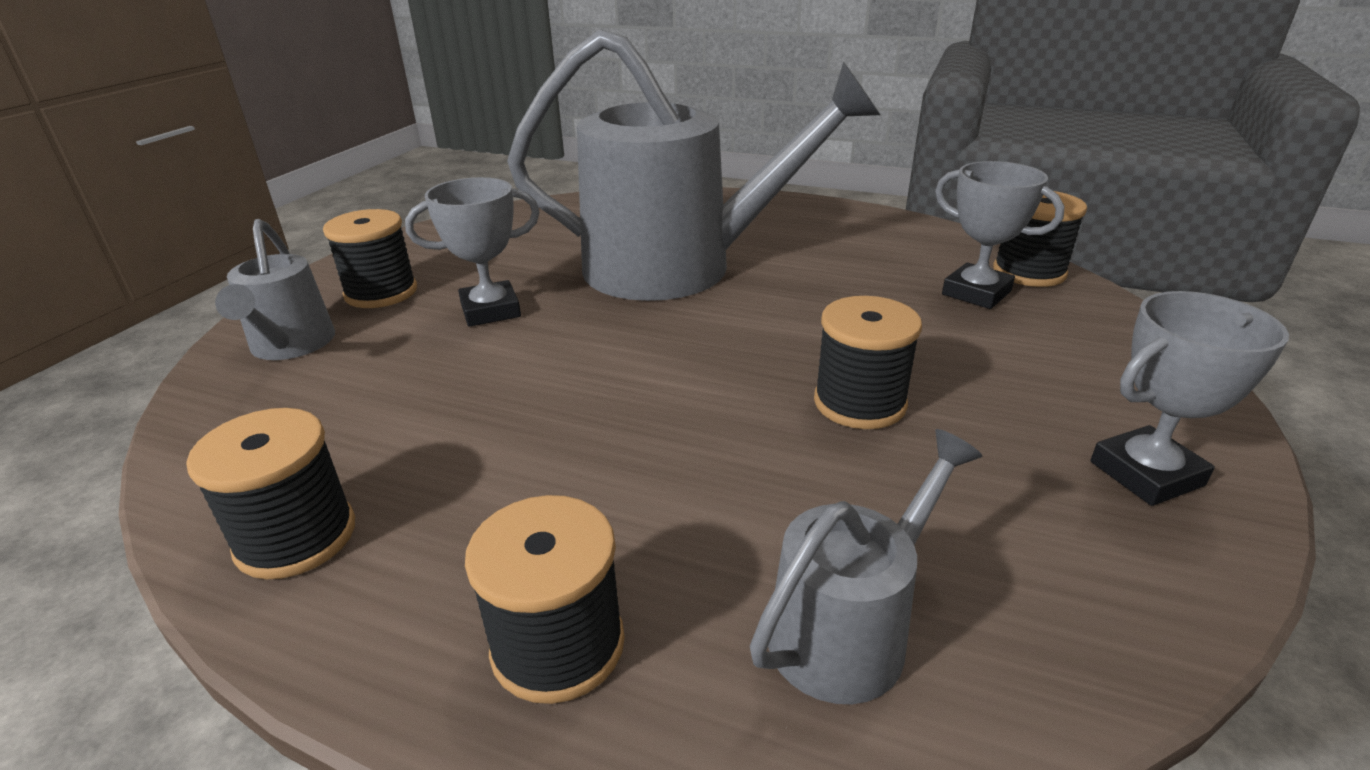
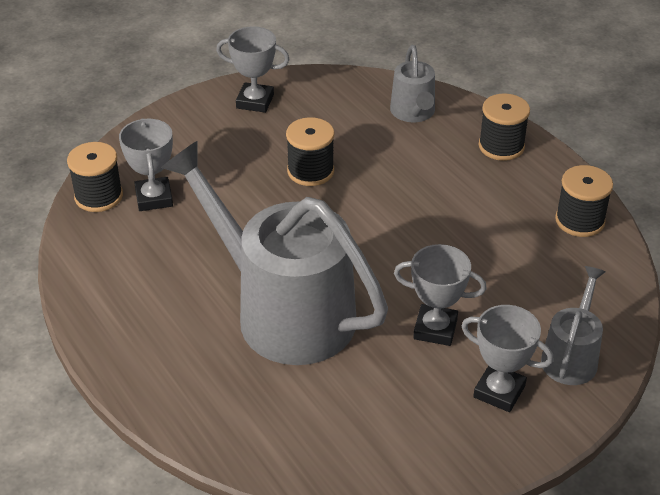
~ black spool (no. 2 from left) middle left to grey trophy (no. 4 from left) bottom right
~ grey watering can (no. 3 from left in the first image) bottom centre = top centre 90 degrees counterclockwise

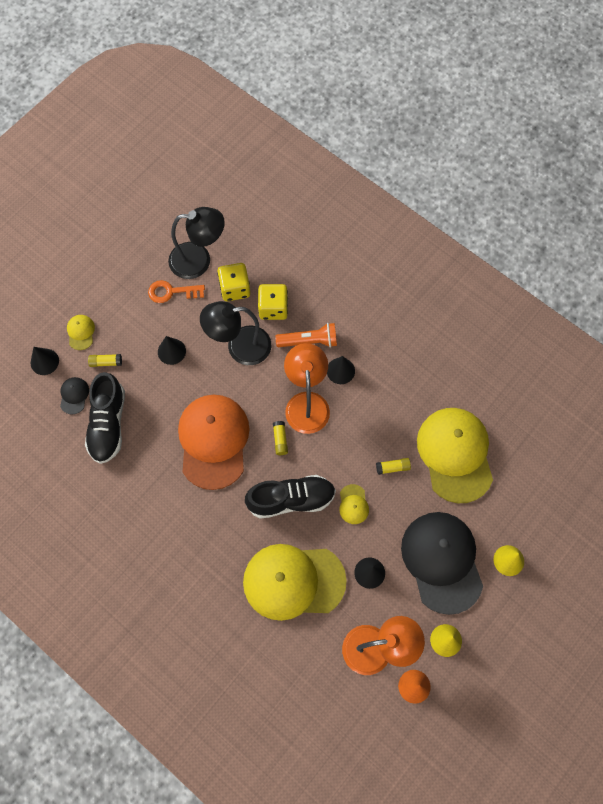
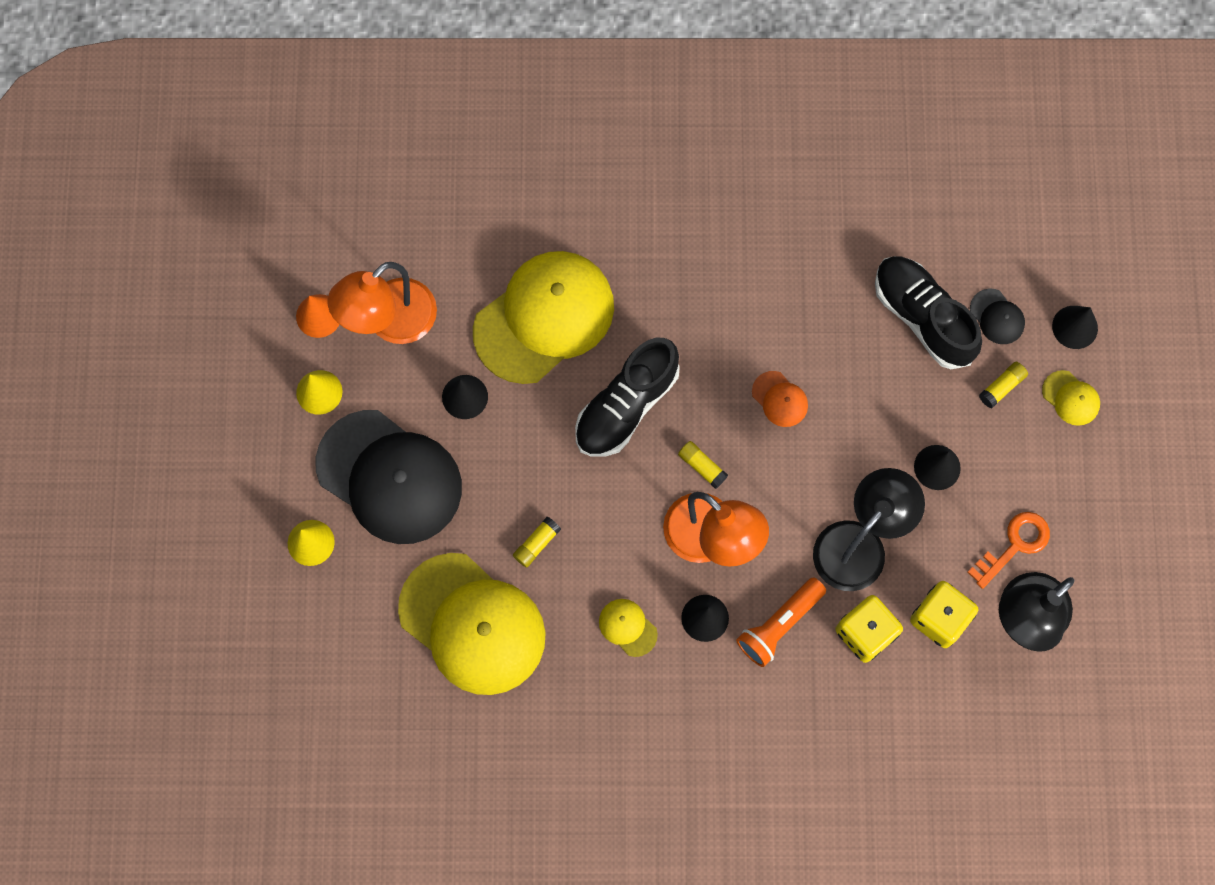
~ orange cap centre = centre x0.40
~ yellow cap (no. 3 from left) centre to bottom centre

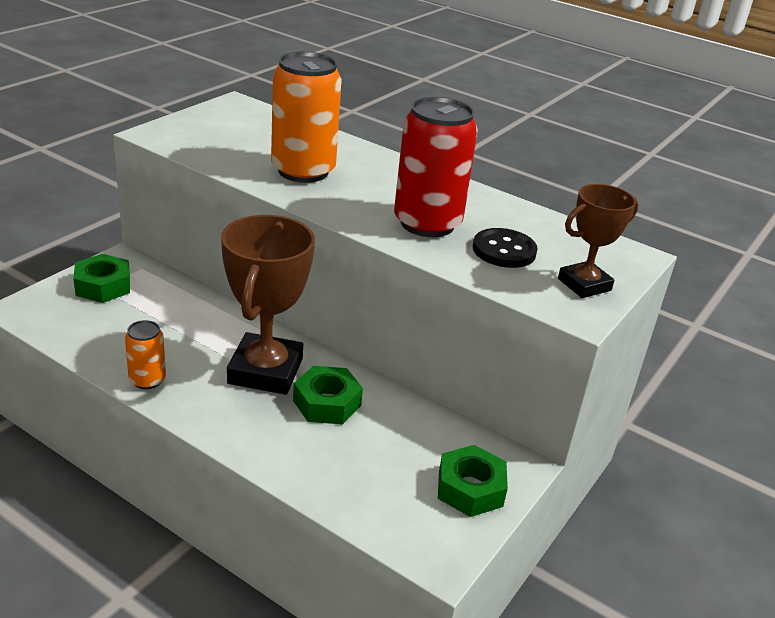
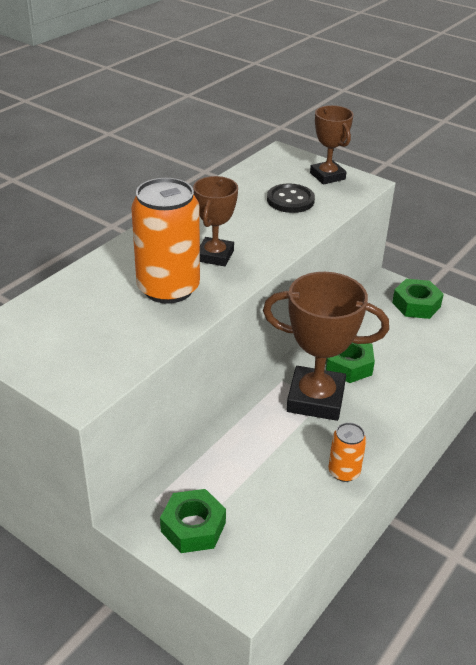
- red can top centre
+ brown trophy (no. 1 from left) top centre

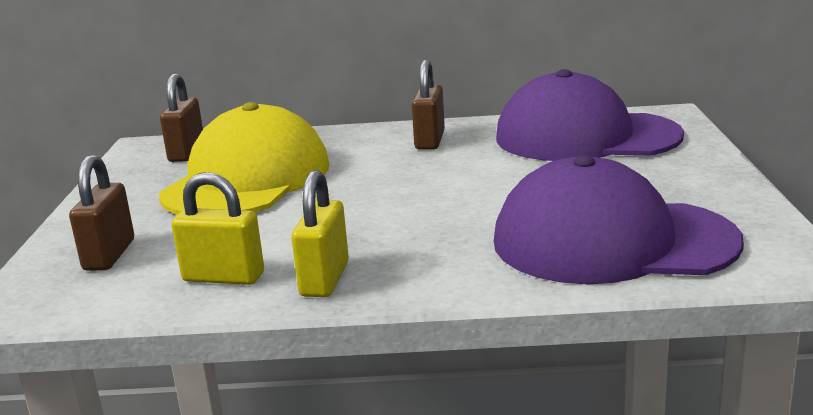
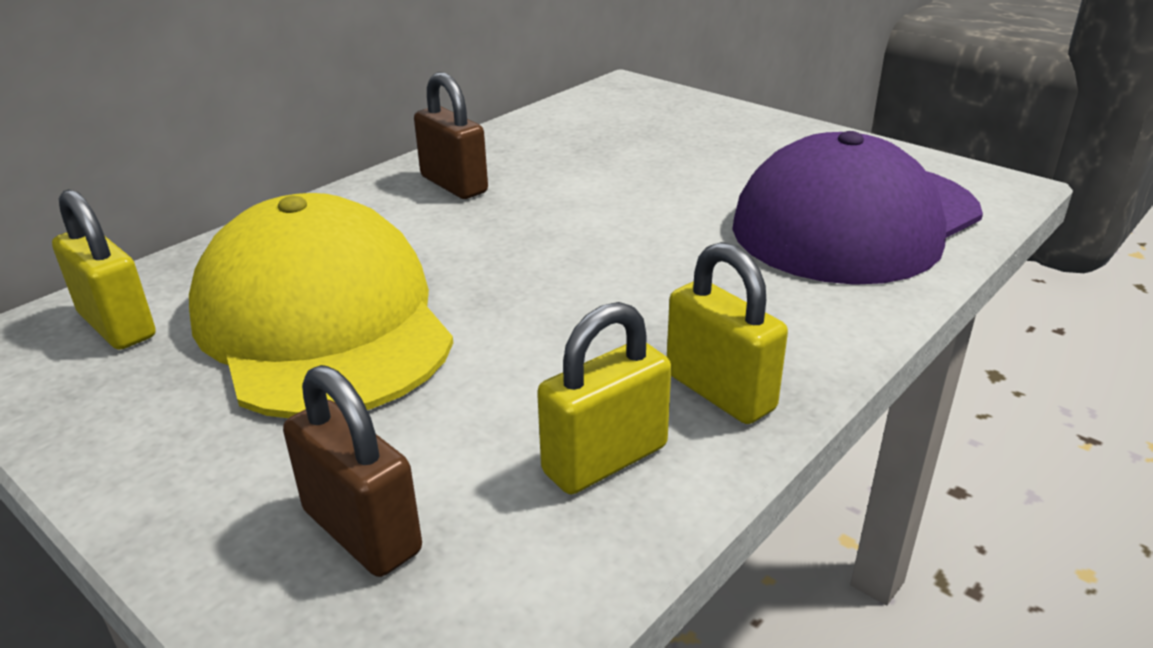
- purple cap (no. 1 from left) top right
~ brown padlock (no. 2 from left) top left to yellow padlock (no. 1 from left) middle left

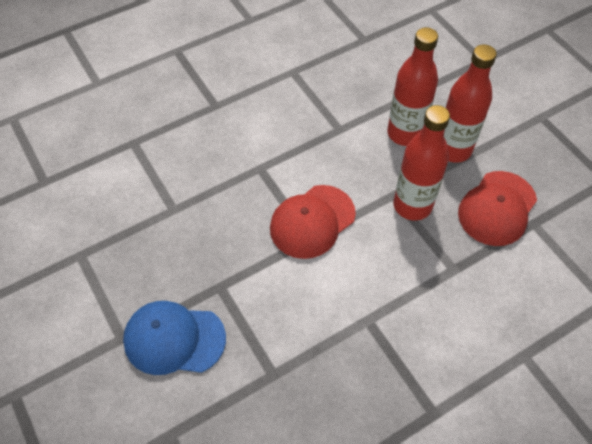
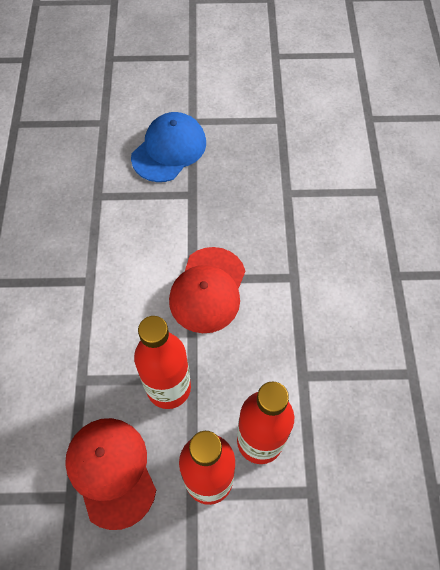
~ red cap (no. 1 from left in the first image) centre = centre 150 degrees counterclockwise

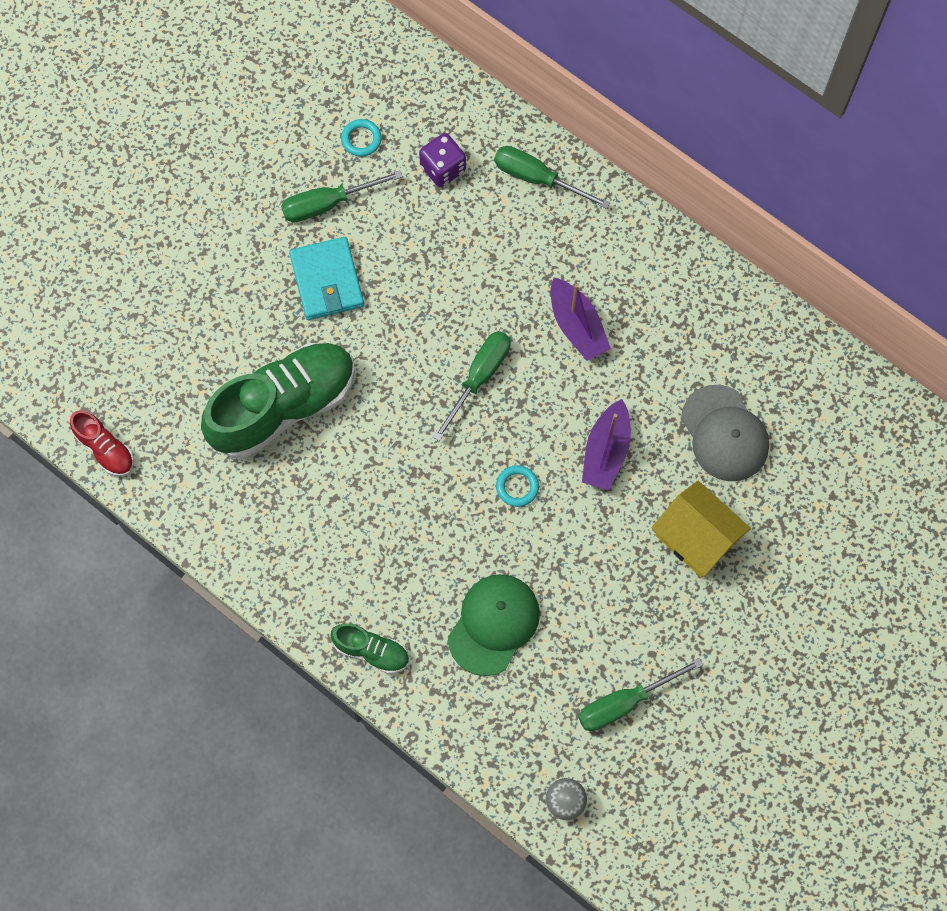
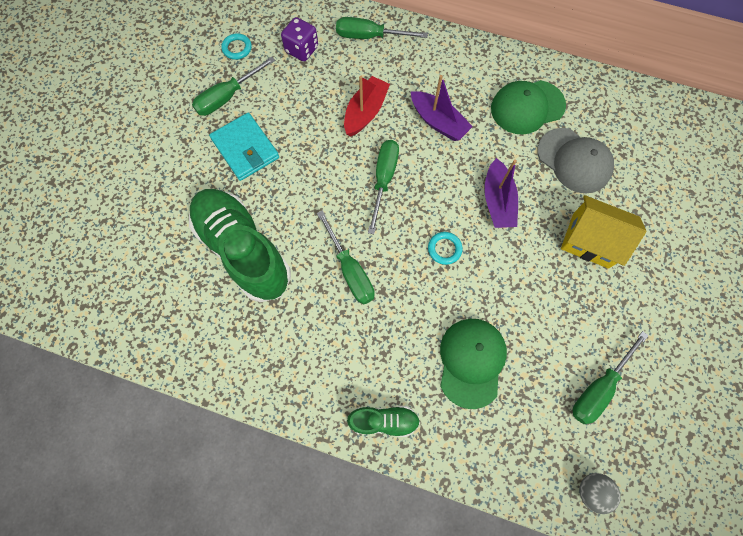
~ green shoe (no. 1 from left) middle left = middle left 75 degrees counterclockwise
- red shoe middle left
+ red boat top centre
+ green cap (no. 2 from left) top right
+ green screwdriver (no. 2 from left) centre

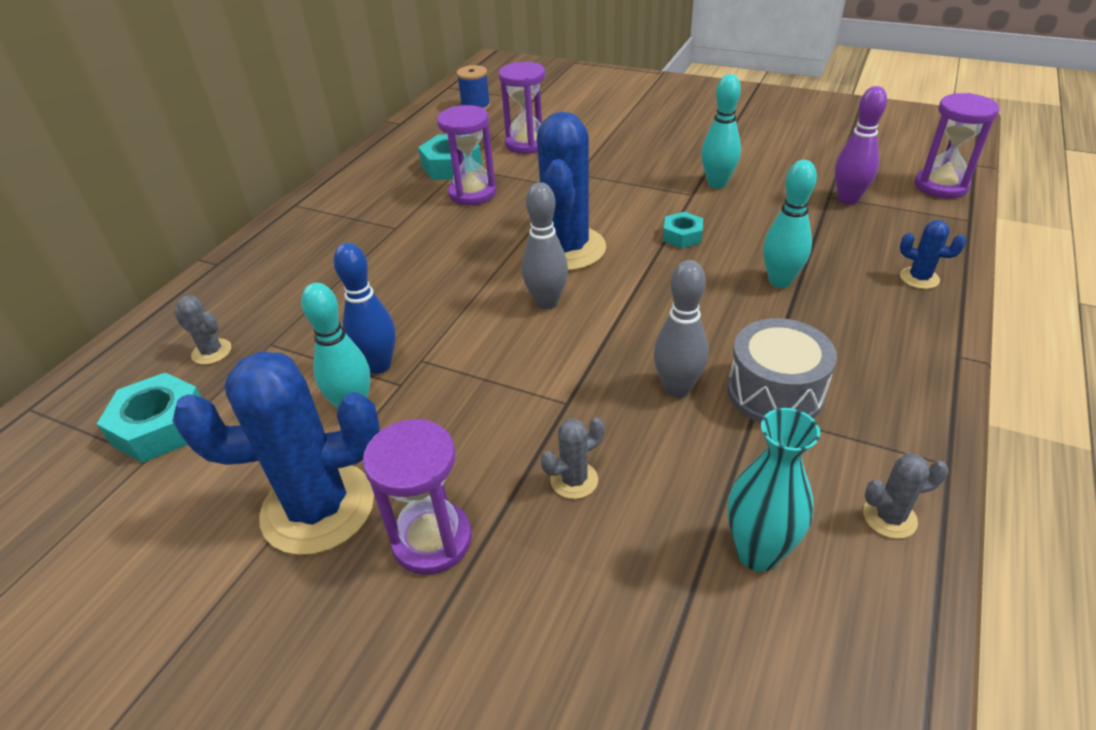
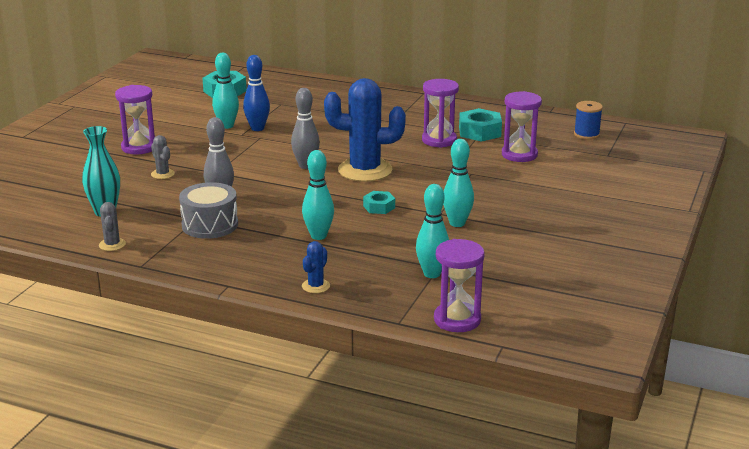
~ purple bowling pin top right to turquoise bowling pin (no. 3 from left) centre
- grey cactus (no. 1 from left) middle left
- blue cactus (no. 1 from left) middle left

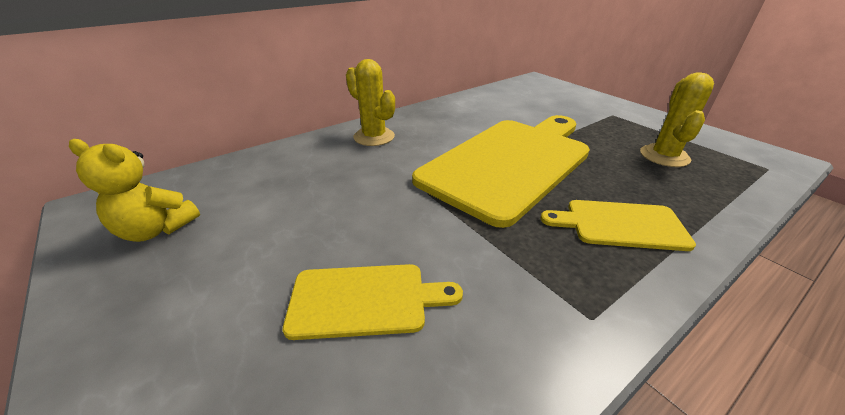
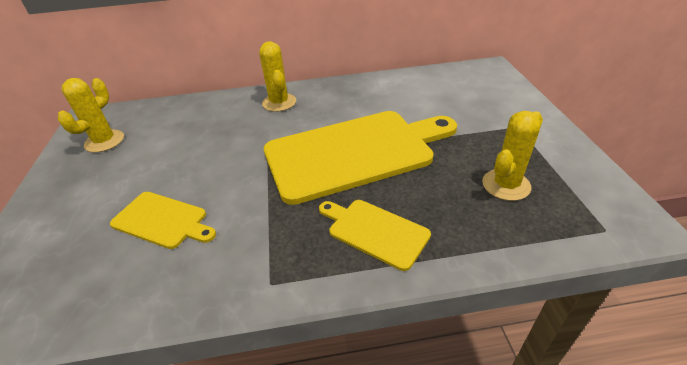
~ yellow teddy bear middle left to yellow cactus (no. 1 from left) top left

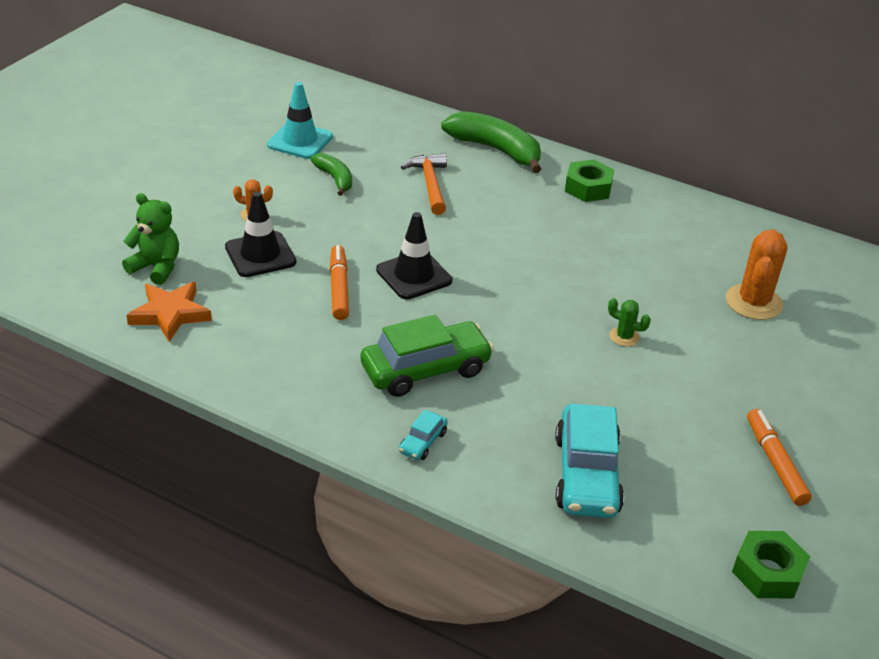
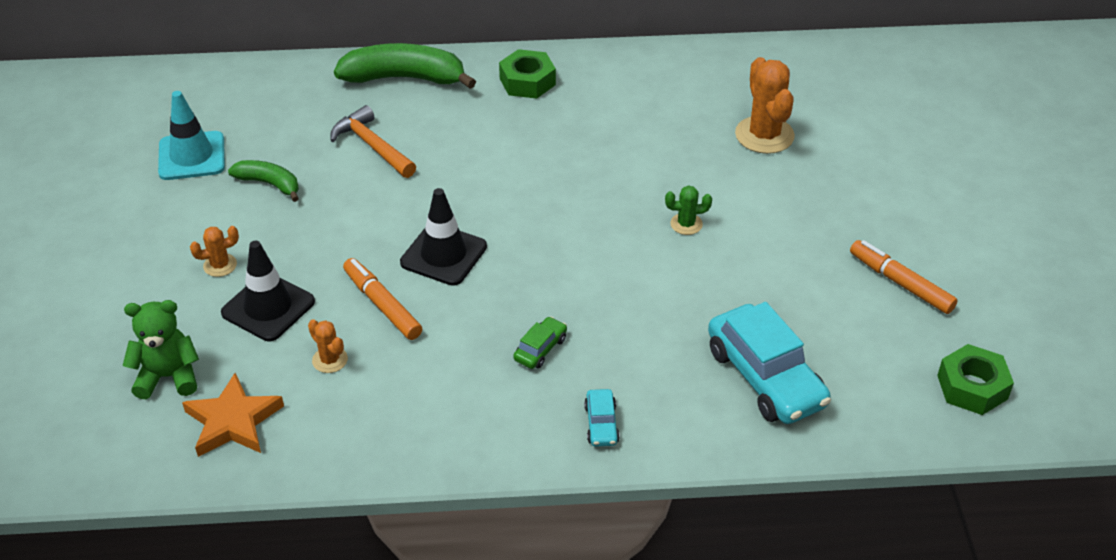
~ green car centre = centre x0.46
+ orange cactus (no. 2 from left) middle left

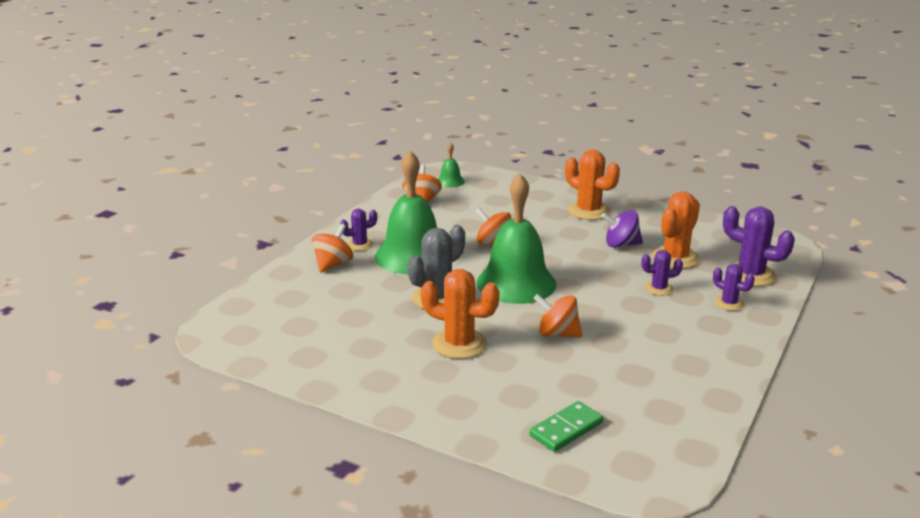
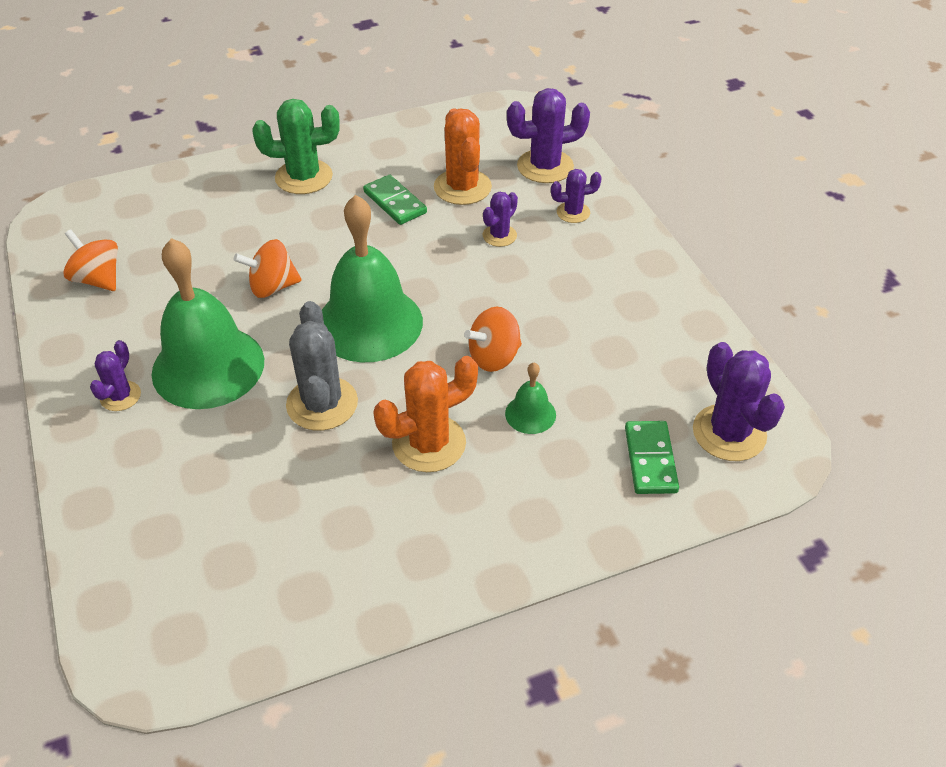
~ green bell (no. 2 from left in the first image) top centre to green bell (no. 3 from left) centre
~ orange cactus (no. 2 from left) centre to green cactus top left
~ purple spinning top middle right to green domino (no. 1 from left) top centre
- orange spinning top (no. 1 from left) centre
+ purple cactus (no. 5 from left) middle right

